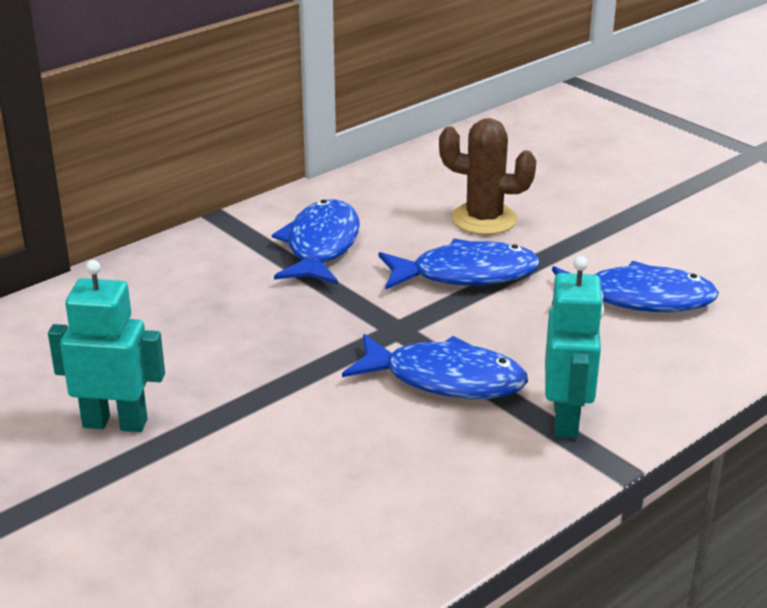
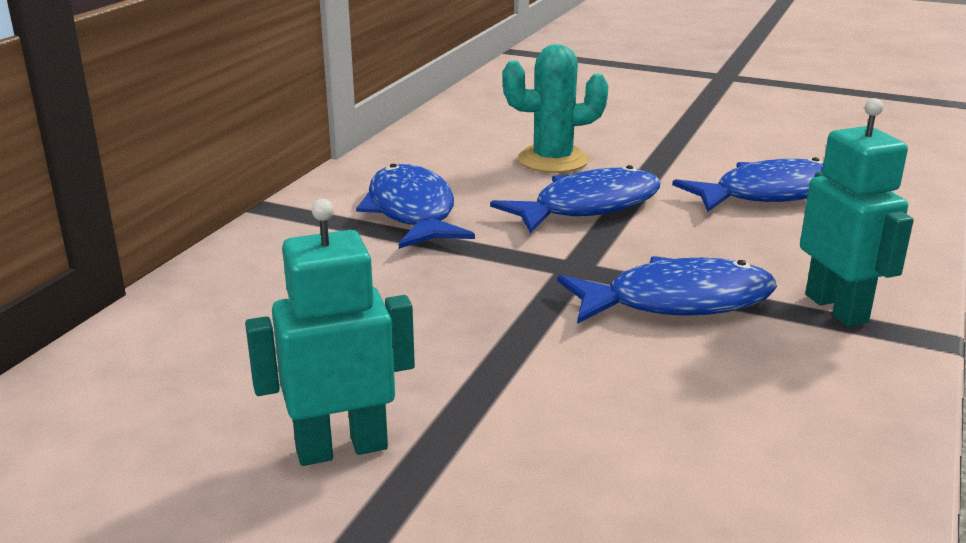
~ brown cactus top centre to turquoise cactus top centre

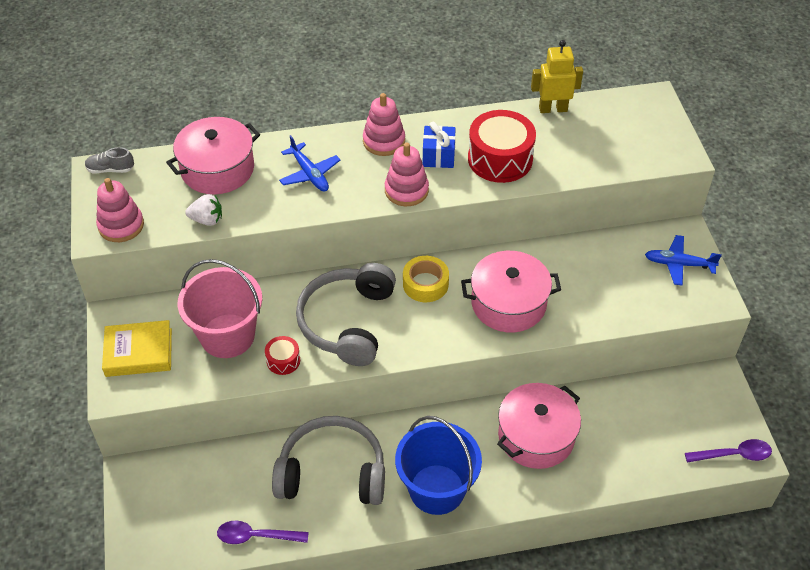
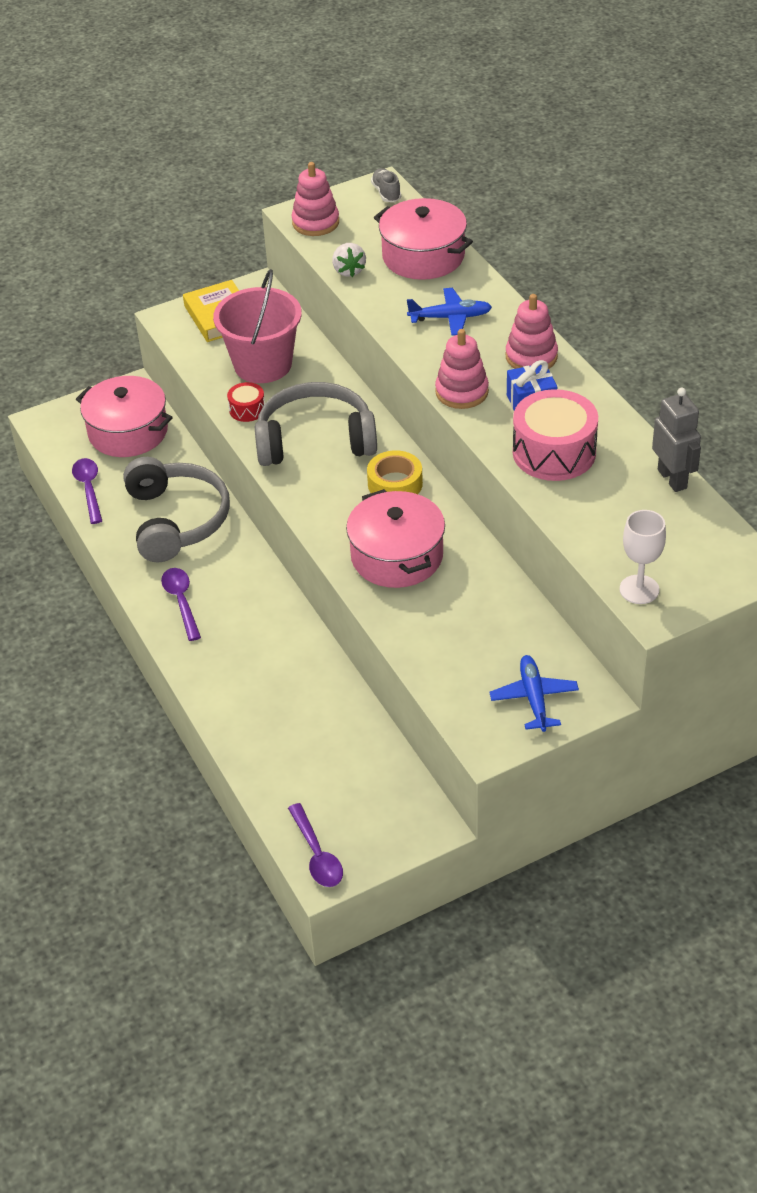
~ yellow robot top right to grey robot middle right
~ red drum (no. 2 from left) top centre to pink drum middle right
~ blue plane (no. 1 from left) top centre = top centre 135 degrees counterclockwise
~ pink pot (no. 3 from left in the first image) bottom centre to pink pot (no. 1 from left) middle left
~ blue bucket bottom centre to purple spoon (no. 2 from left) middle left
+ white goblet middle right

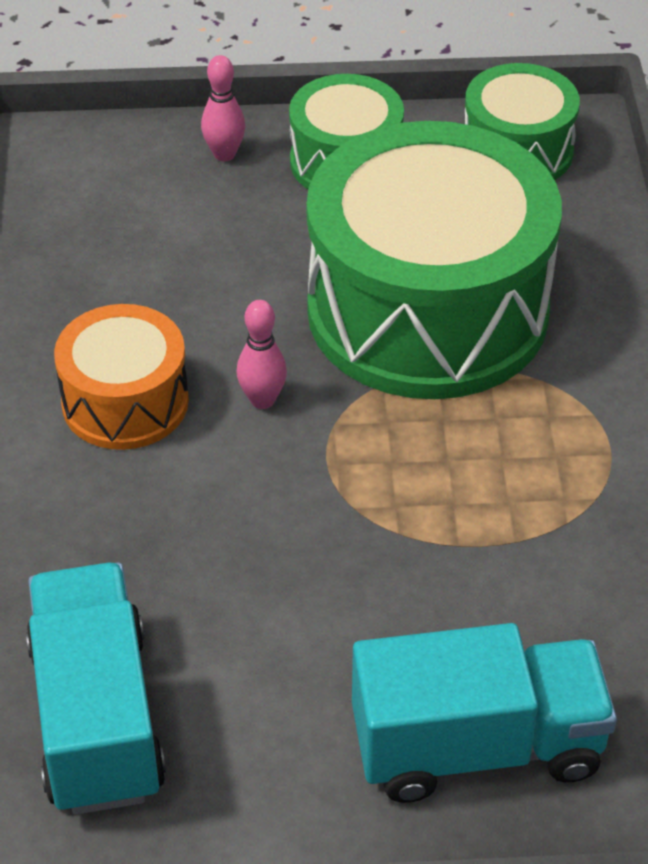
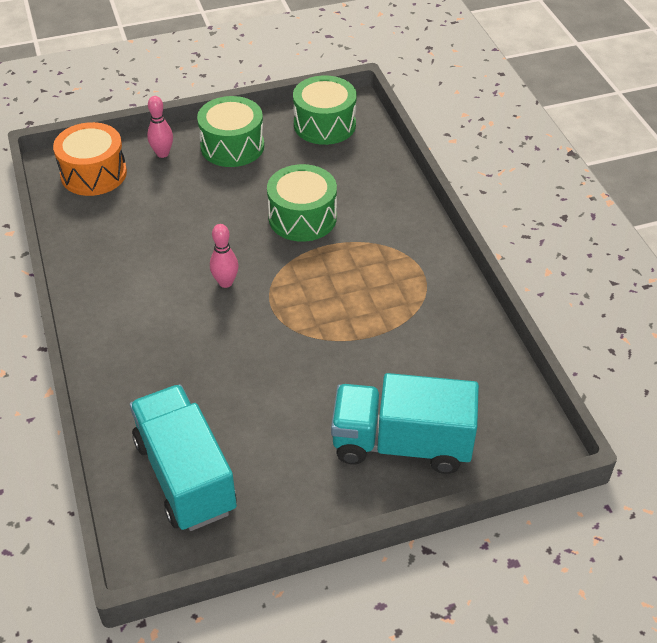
~ green drum (no. 2 from left) top right = top centre x0.50
~ orange drum middle left to top left
~ turquoise truck (no. 2 from left) bottom right = centre 150 degrees counterclockwise

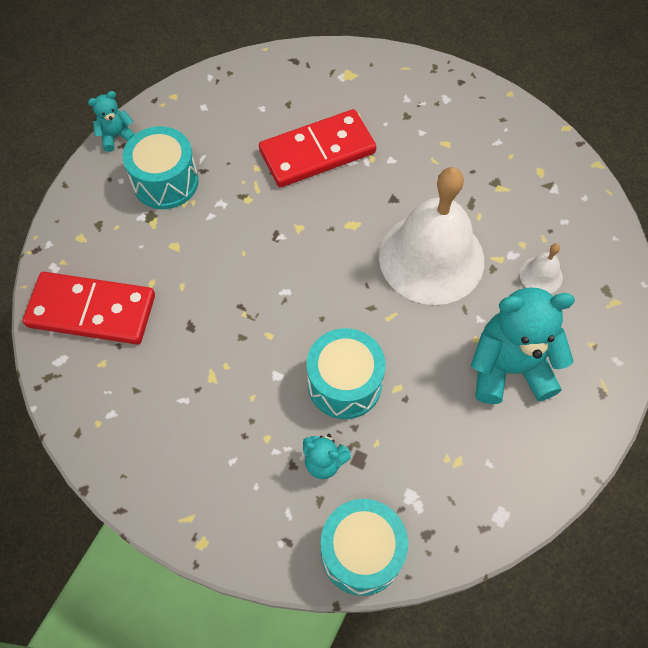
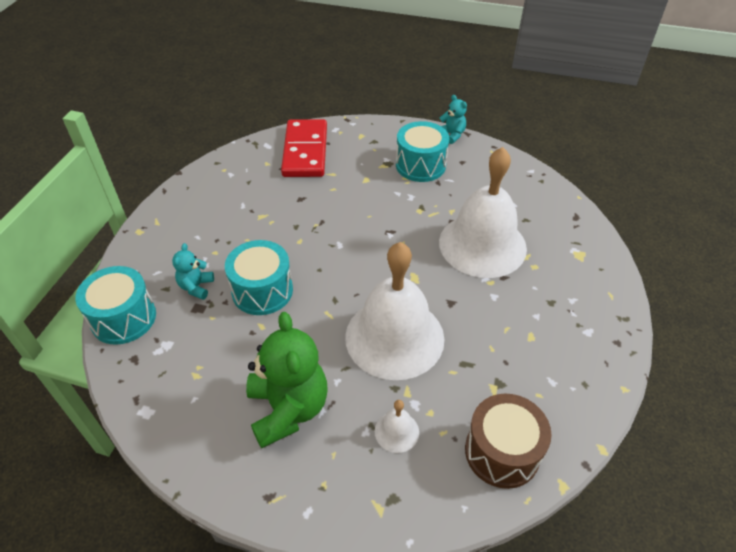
~ red domino (no. 2 from left) top centre to white bell (no. 3 from left) centre
~ turquoise teddy bear (no. 3 from left) middle right to green teddy bear bottom centre
+ brown drum bottom right

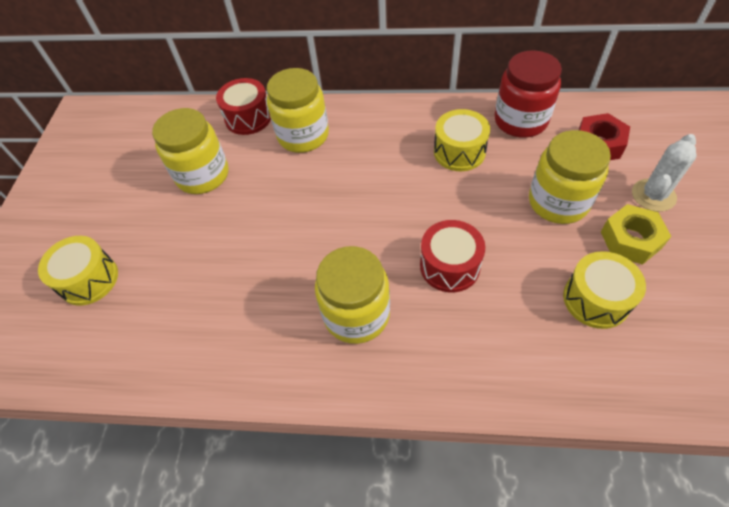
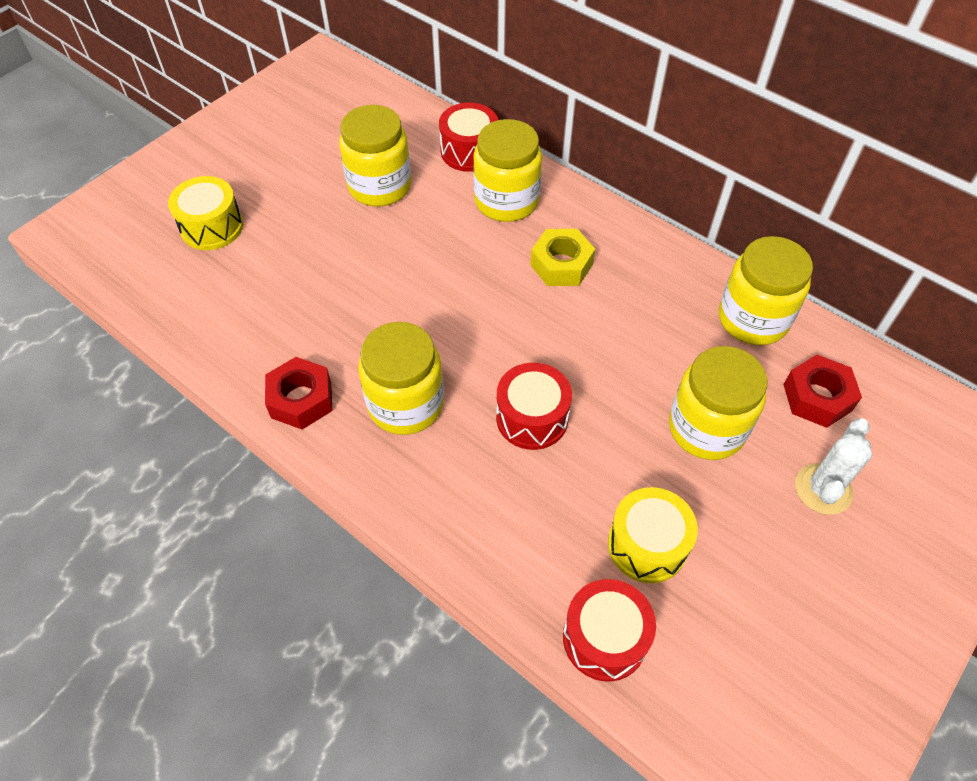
~ red jar top right to yellow jar (no. 5 from left) middle right
- yellow drum (no. 2 from left) top centre
~ white cactus middle right = middle right 45 degrees counterclockwise
~ yellow nut middle right to top centre
+ red nut (no. 1 from left) middle left
+ red drum (no. 3 from left) bottom centre

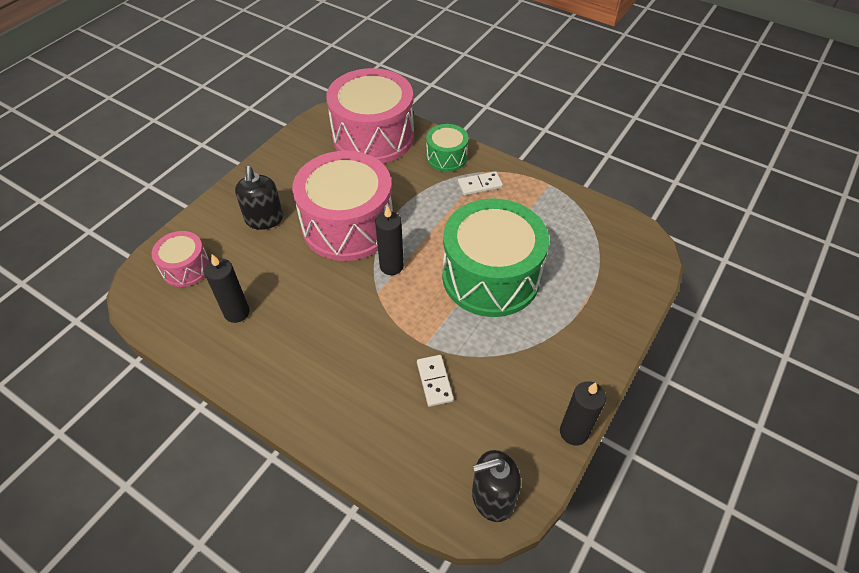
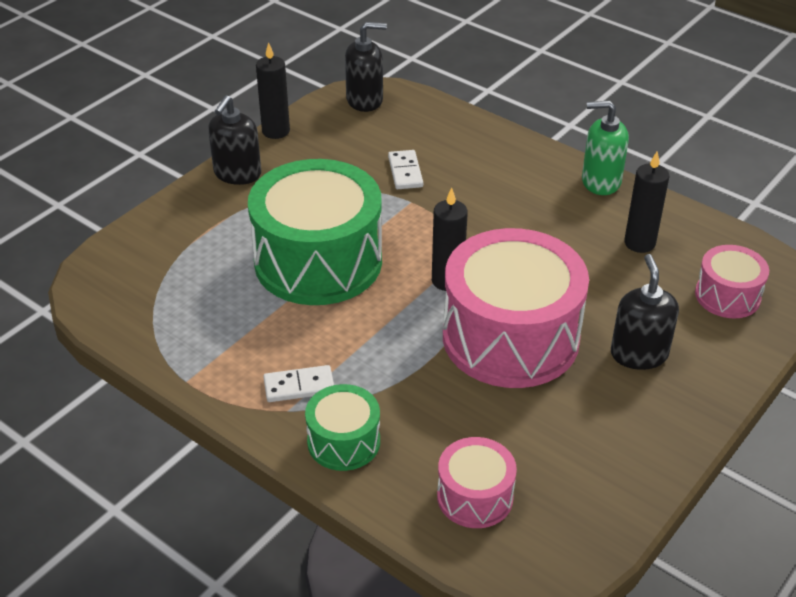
~ pink drum (no. 3 from left in the first image) top centre = bottom centre x0.49
+ black soap dispenser (no. 1 from left) top left
+ green soap dispenser top right

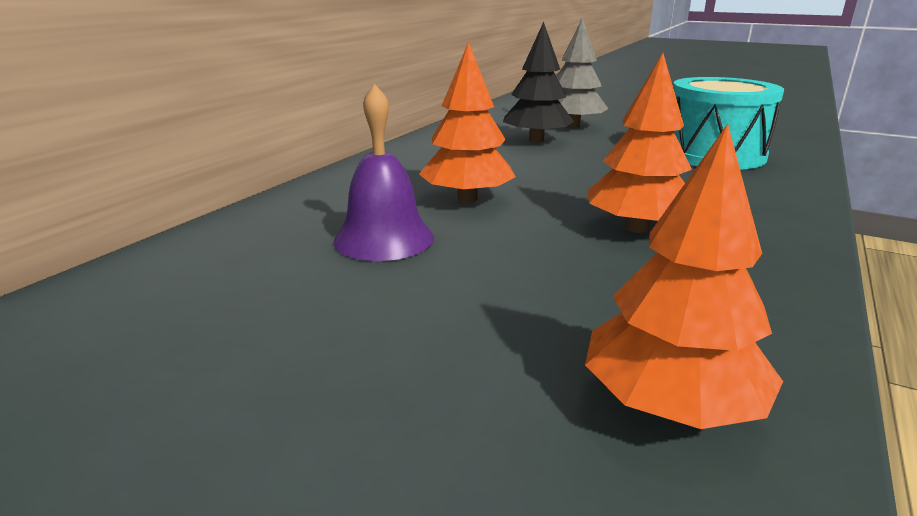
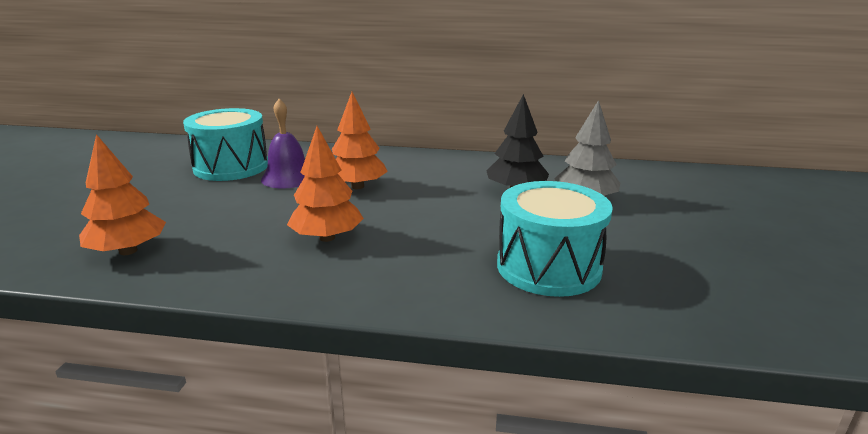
+ turquoise drum (no. 1 from left) top left

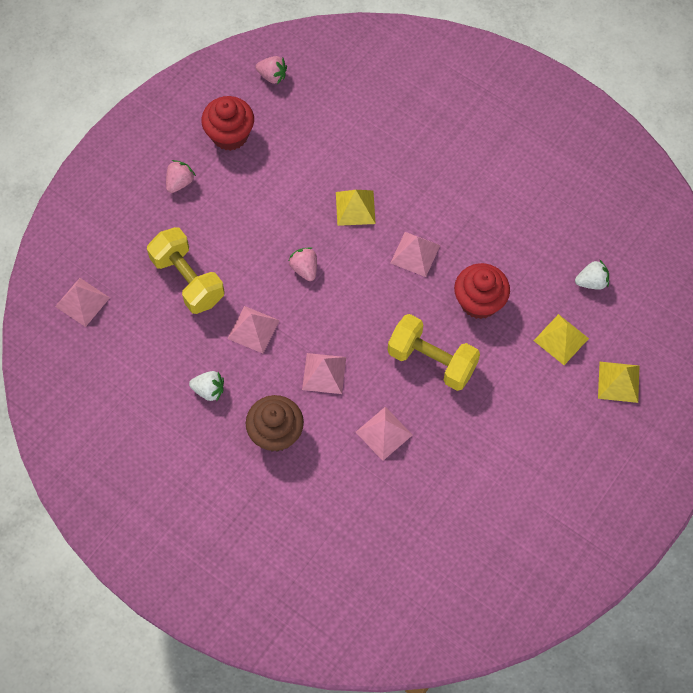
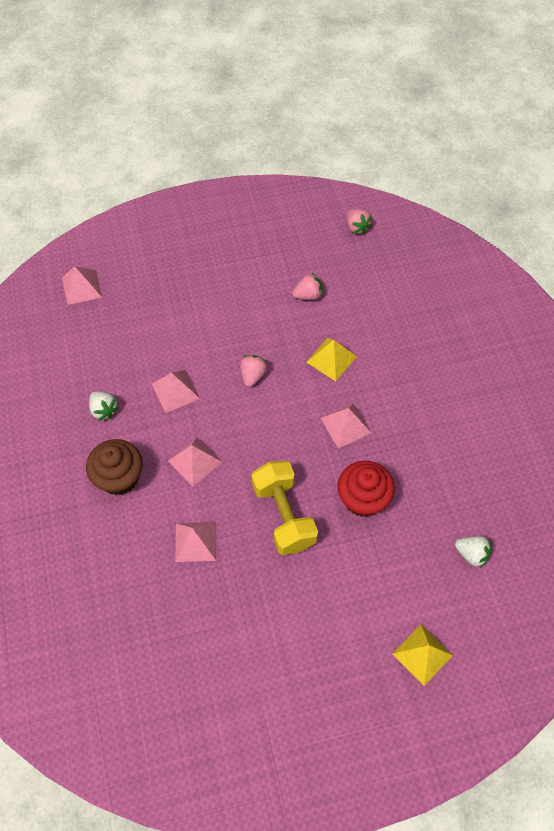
- red cupcake (no. 1 from left) top left
~ pink strawberry (no. 1 from left in the first image) top left to pink strawberry (no. 2 from left) centre
- yellow dumbbell (no. 1 from left) middle left
- yellow pyramid (no. 2 from left) middle right

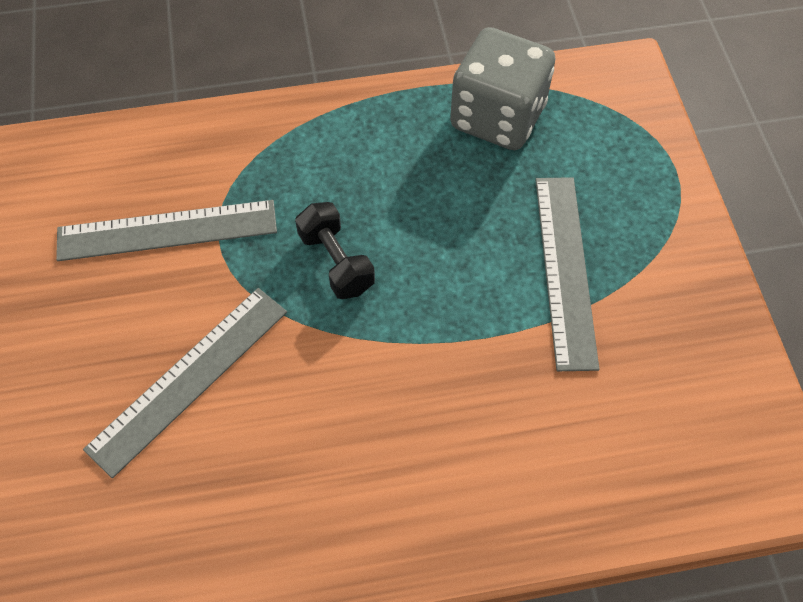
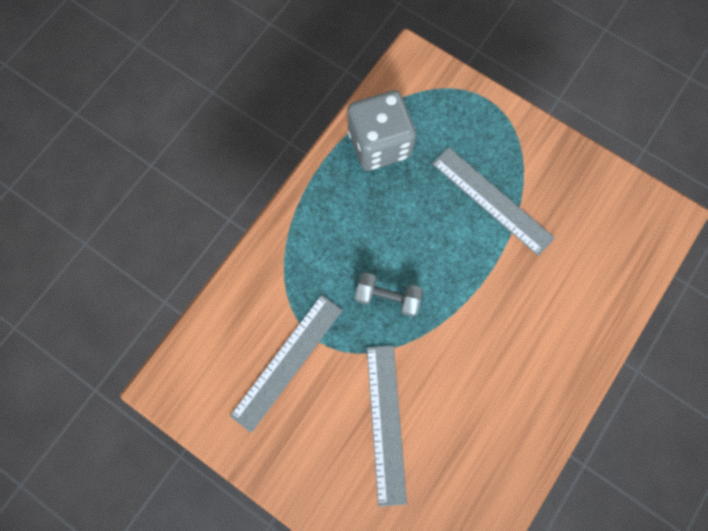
~ black dumbbell centre to grey dumbbell centre

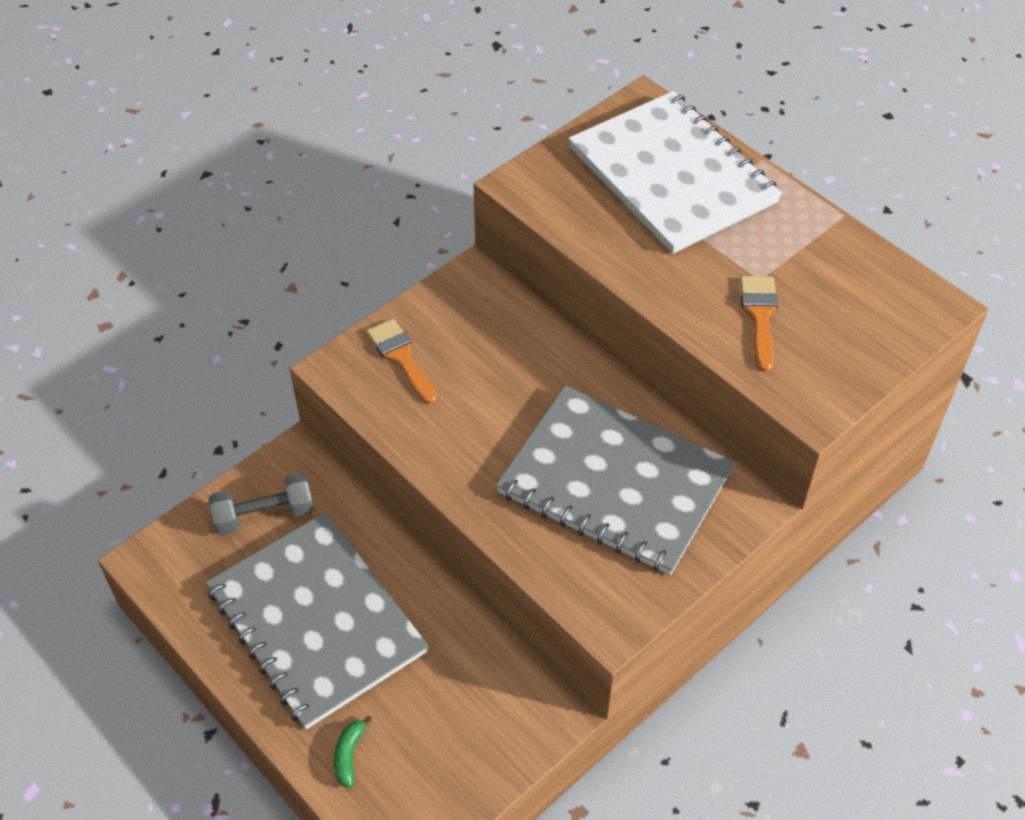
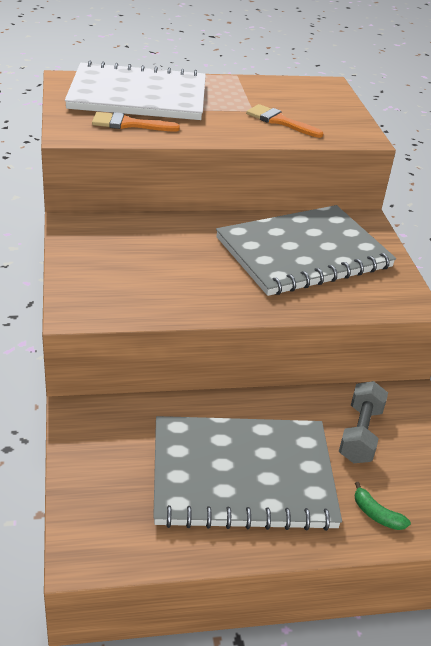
~ orange brush (no. 1 from left) centre to top left
~ grey dumbbell middle left to middle right

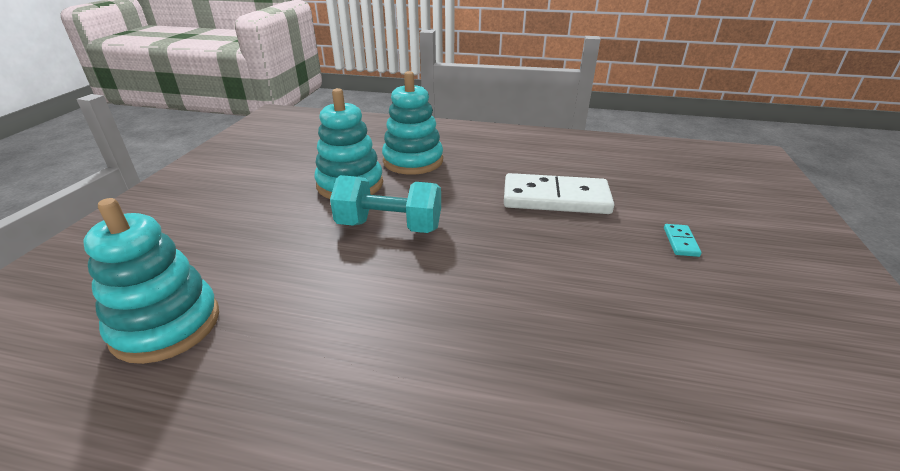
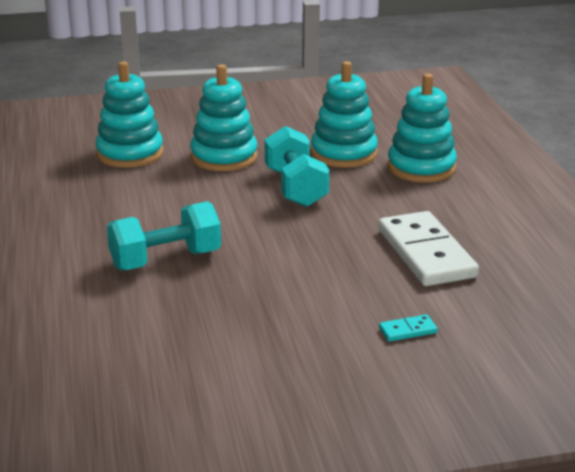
+ turquoise stacking toy (no. 2 from left) top centre
+ turquoise dumbbell (no. 1 from left) middle left

